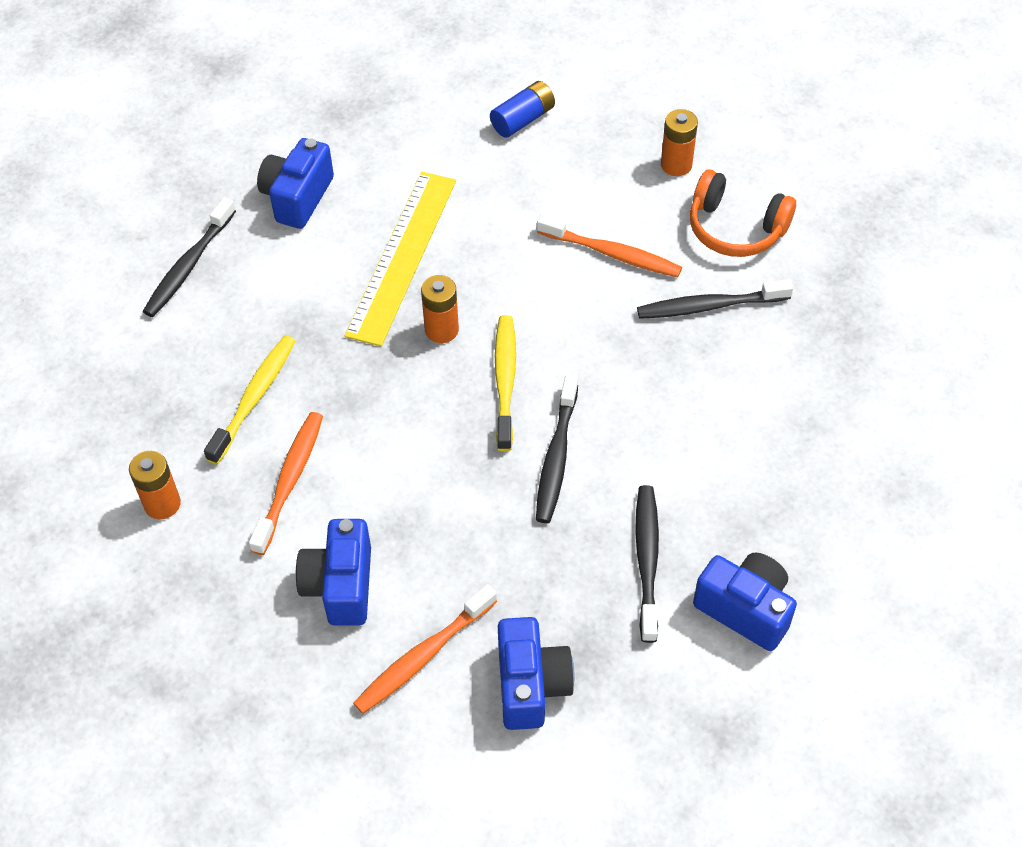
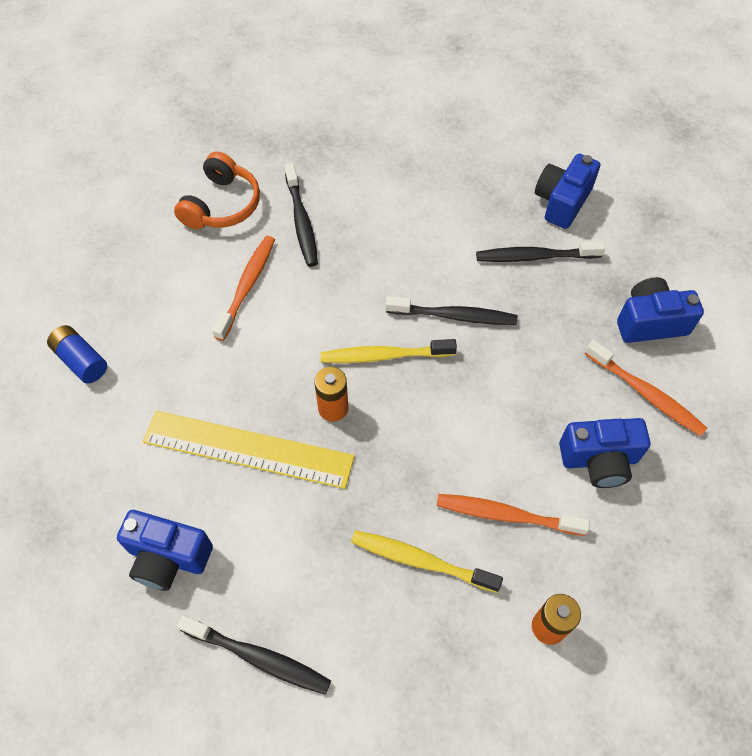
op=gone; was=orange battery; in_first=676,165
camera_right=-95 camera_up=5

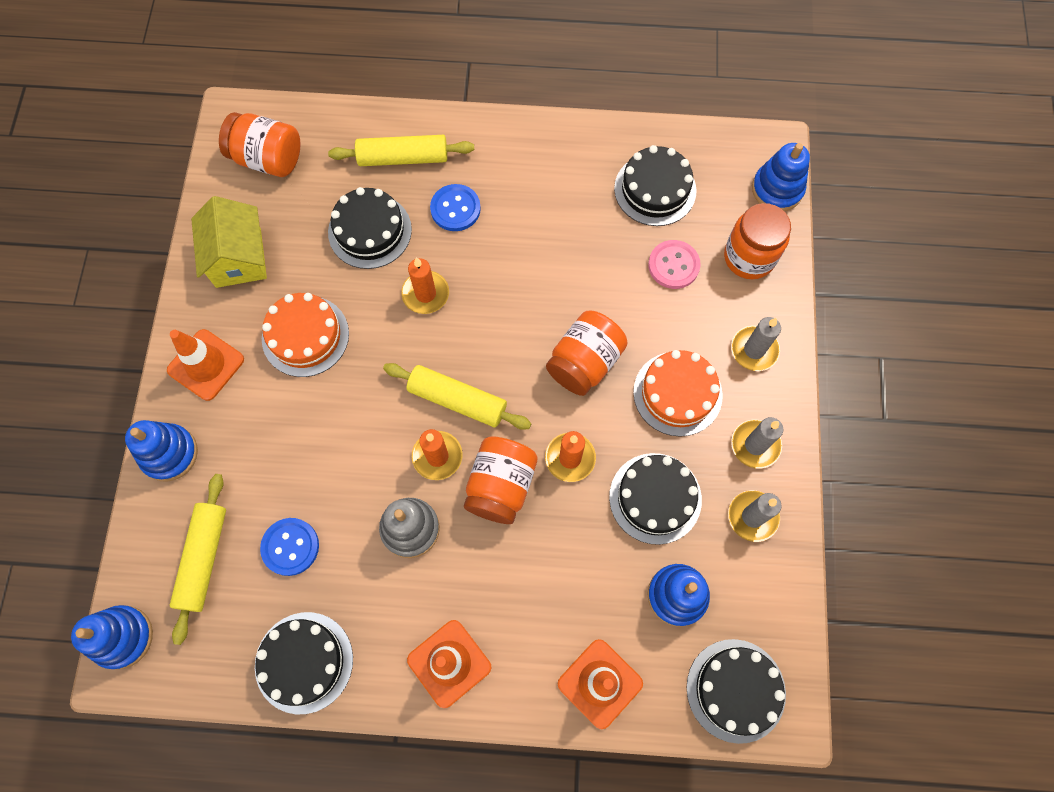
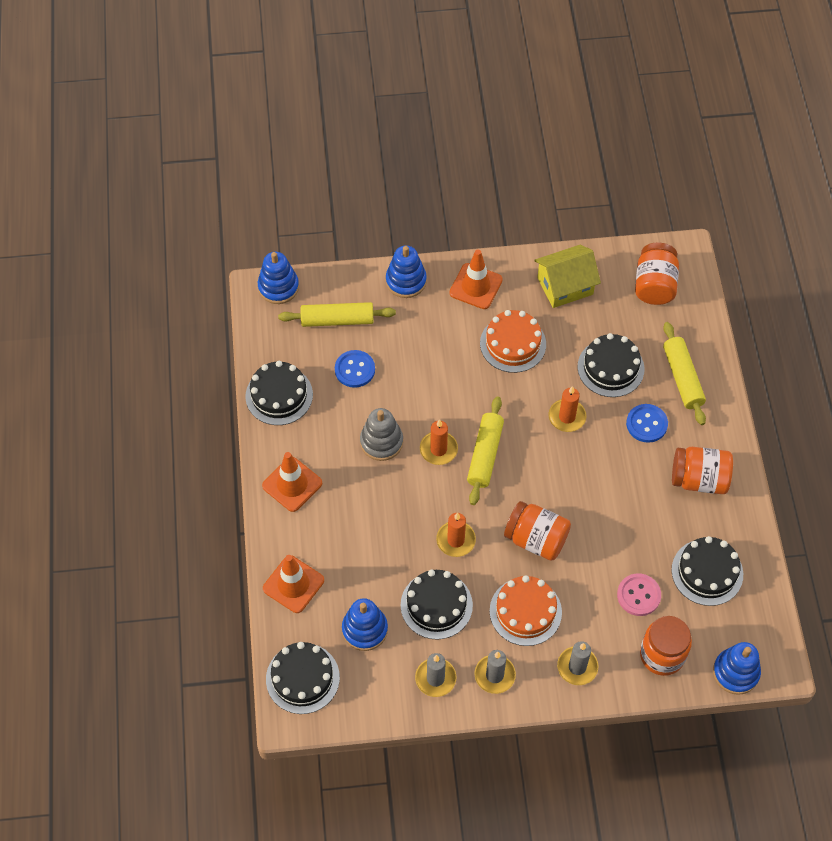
op=shifted; was=orange jar; in_first=501,486; in_second=699,479
camera_right=80 camera_up=-10

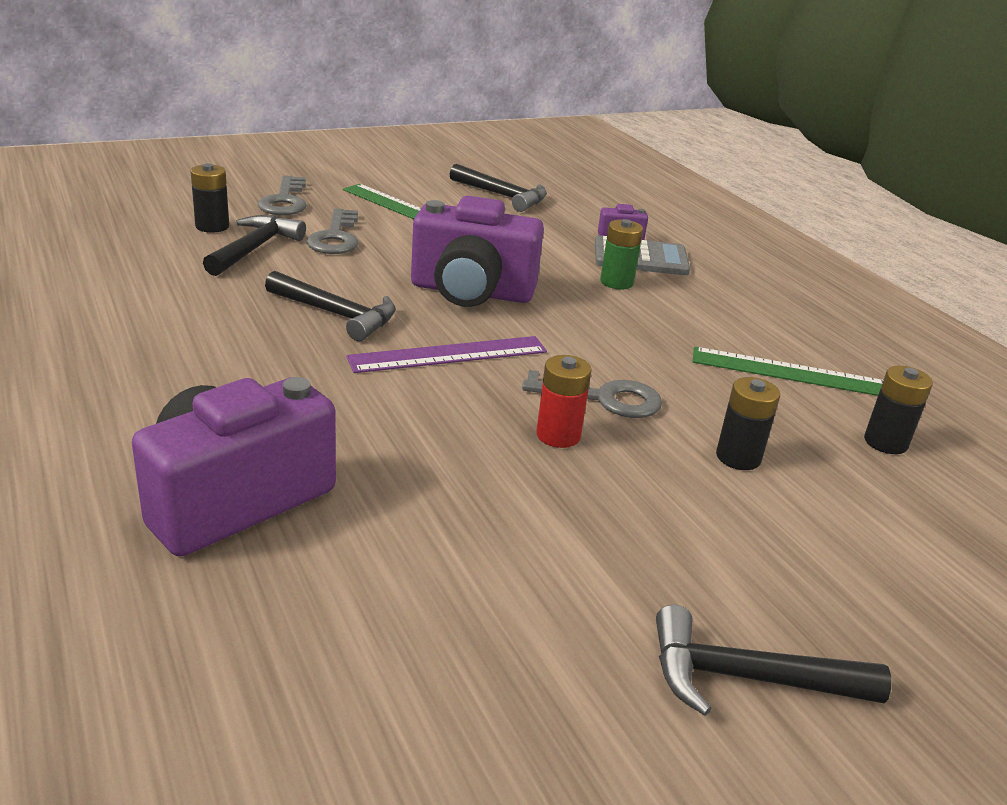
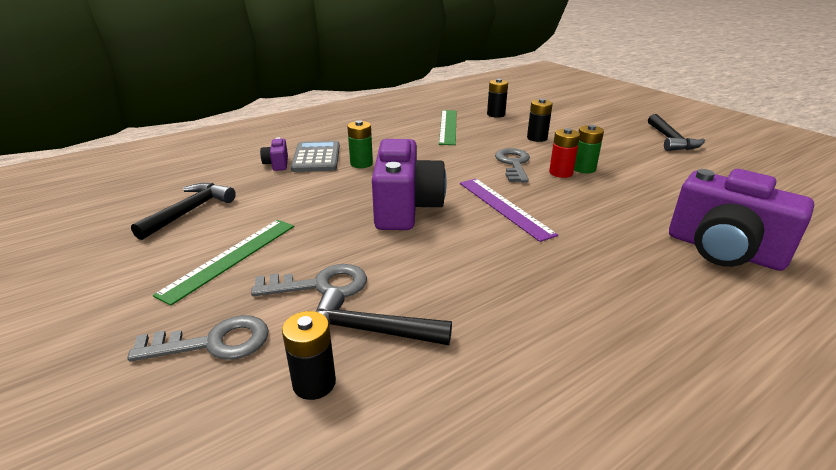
op=gone; was=black hammer; in_first=336,314
op=new; now=green battery; in_second=584,168
camera_right=-95 camera_up=0

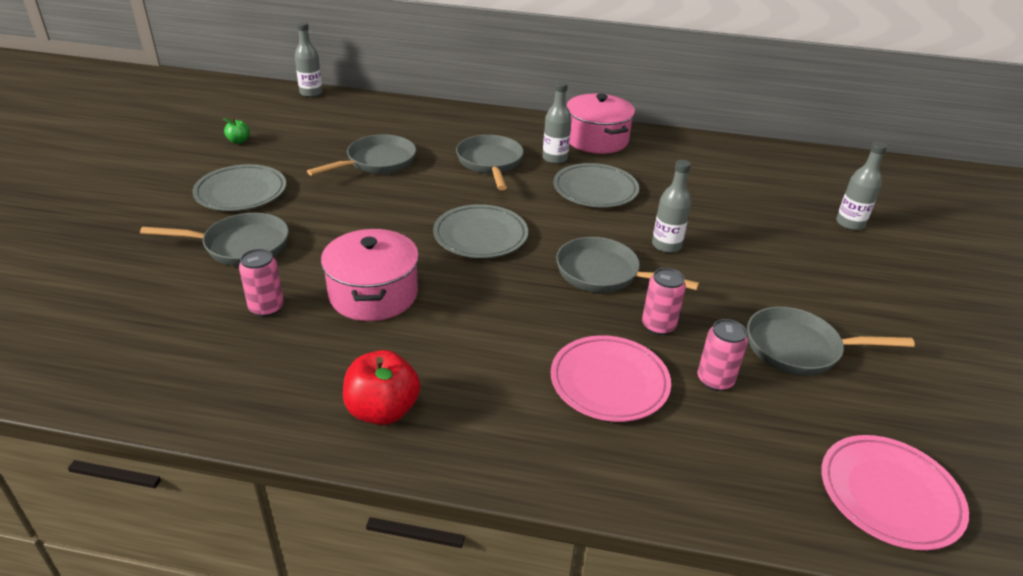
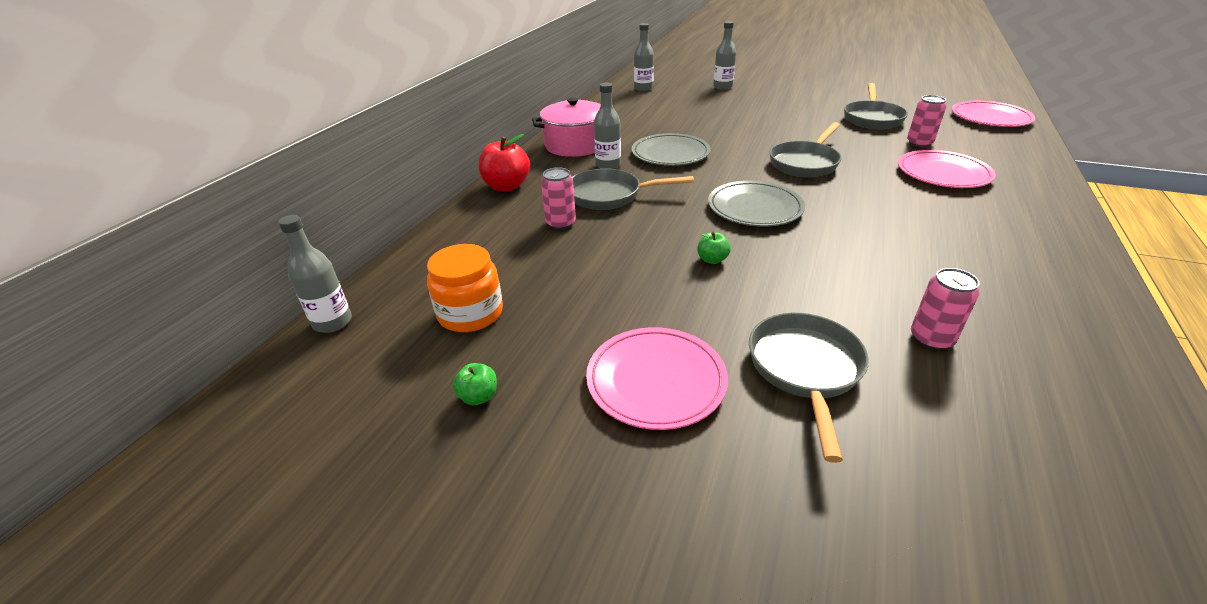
op=gone; was=grey pan; in_first=377,162
op=shifted; was=grey bottle; in_first=666,245; in_second=643,88
op=repainted; was=grey plate; now=pink plate; in_first=241,192; in_second=656,381
op=gone; was=pink pot; in_first=373,294
op=shifted; was=pink can; in_first=658,326; in_second=560,223
op=shifted; was=red apple; in_first=382,410; in_second=506,186
op=new; now=green apple; in_second=712,260
op=new; now=orange jar; in_second=470,313
camera_right=-75 camera_up=0

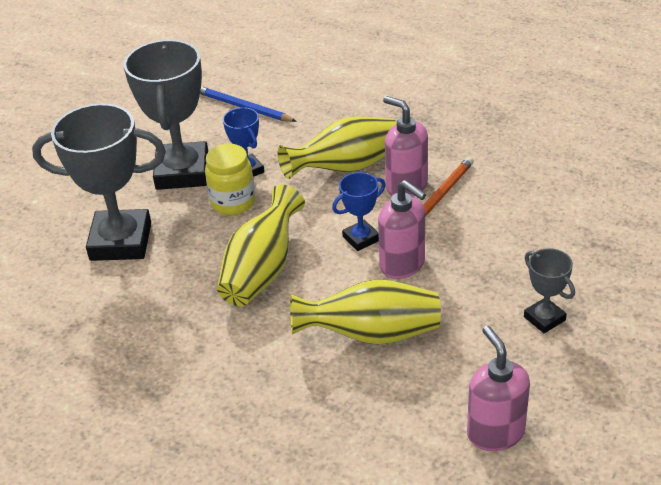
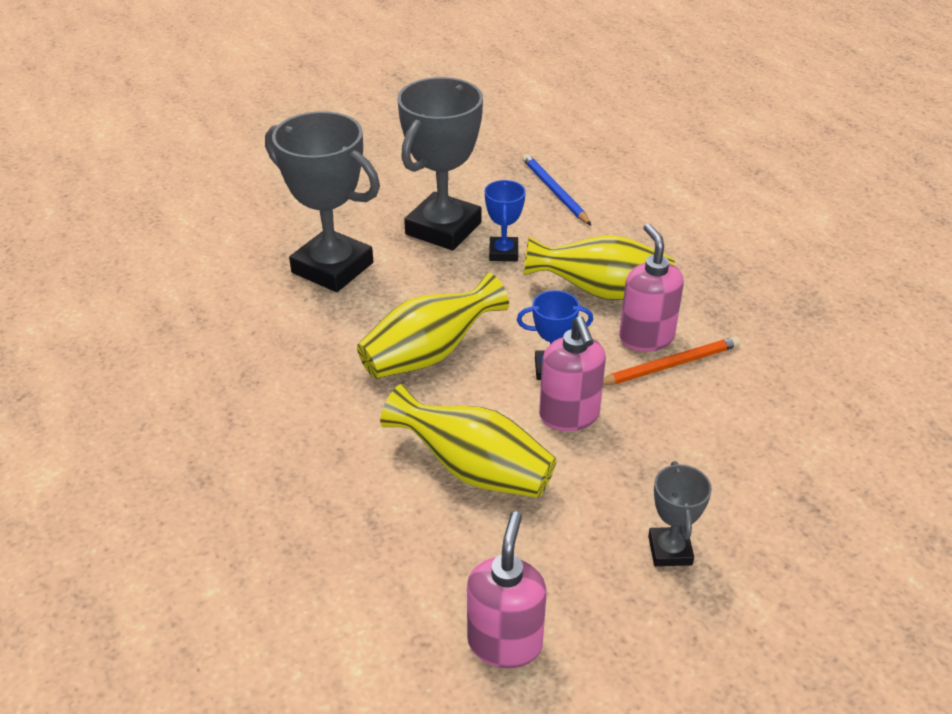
op=gone; was=yellow jar; in_first=233,202
camera_right=30 camera_up=0

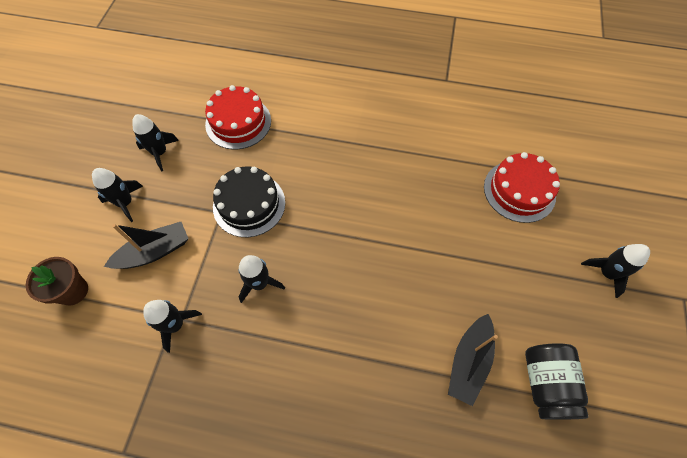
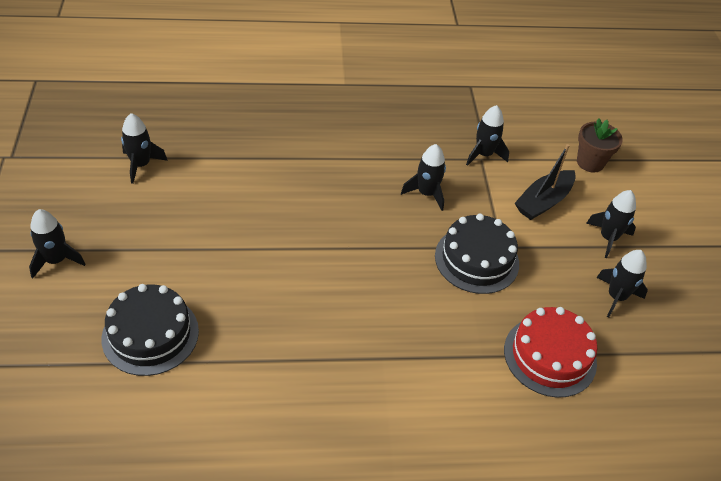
op=repainted; was=red cake; now=black cake; in_first=519,191; in_second=150,334
op=gone; was=black boat; in_first=469,362
op=swapped; was=black jar; now=black rocket; in_first=546,383; in_second=141,165
camera_right=160 camera_up=-15

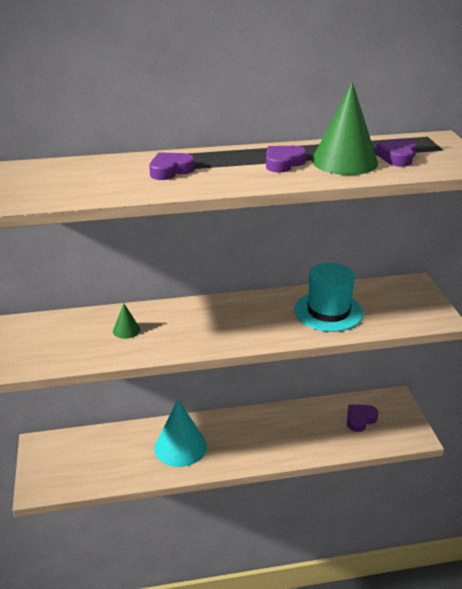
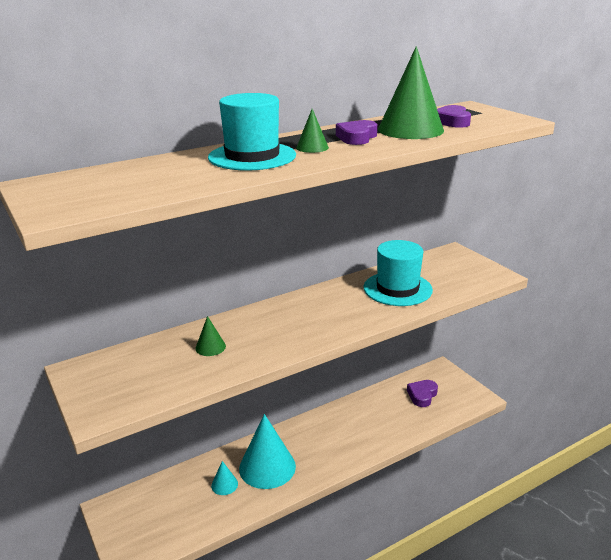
op=swapped; was=purple heart; now=turquoise hat; in_first=170,170; in_second=252,156
op=new; now=green cone; in_second=312,147
op=new; now=turquoise cone; in_second=224,484
camera_right=-20 camera_up=-5

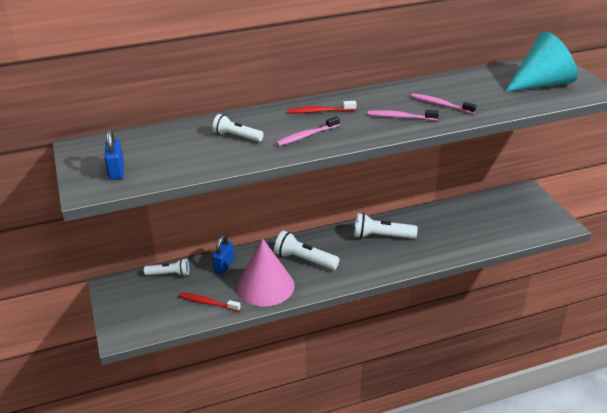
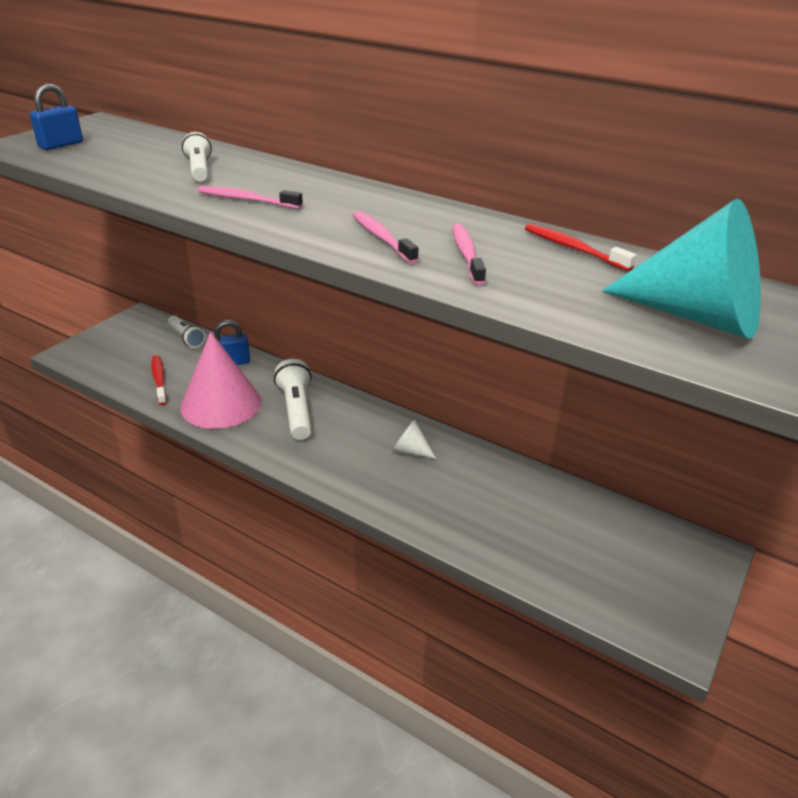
op=shifted; was=red toothbrush; in_first=320,111; in_second=574,249
op=swapped; was=white flashlight; now=white cone; in_first=382,236; in_second=410,450
camera_right=50 camera_up=0

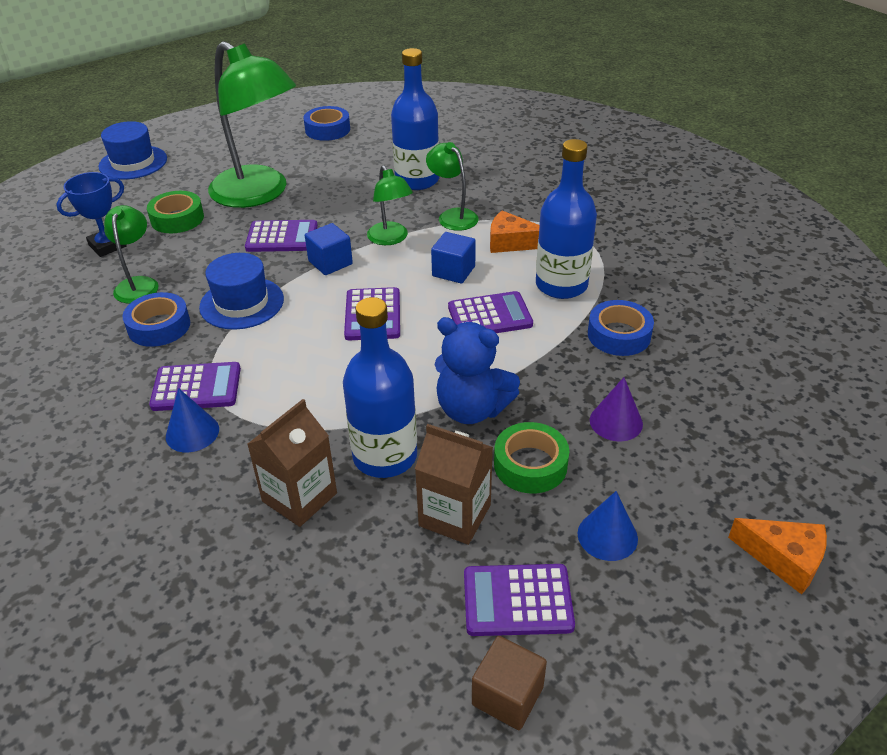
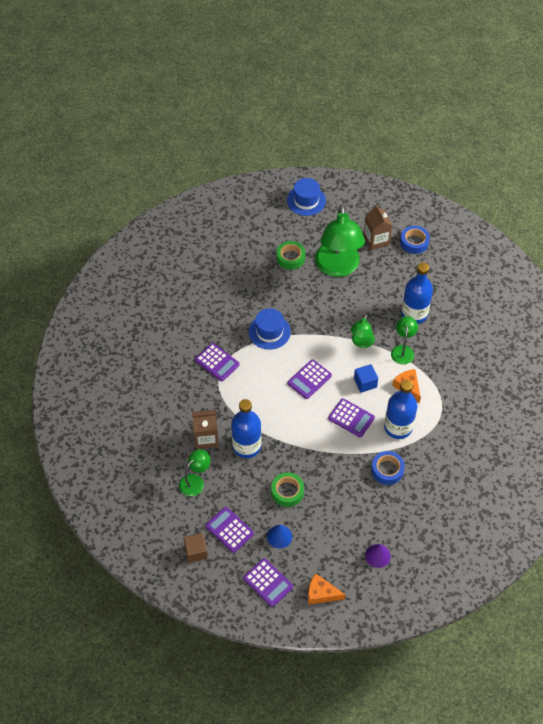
op=gone; was=blue trophy; in_first=107,246
op=shifted; was=green lamp; in_first=138,284; in_second=195,481
op=shifted; was=purple calculator; in_first=282,237; in_second=268,582
op=gone; was=blue cube; in_first=330,263
op=gone; was=blue tape; in_first=159,326
op=gone; was=blue teddy bear; in_first=472,409
op=shifted; was=purple cone; in_first=616,422; in_second=377,555
op=gone; was=blue cone; in_first=192,432
op=shifted; was=brown carton; in_first=455,515; in_second=376,240
op=rotated; was=orange cheese; in_first=784,559; in_second=321,593; clockwise=120
camera_right=45 camera_up=15

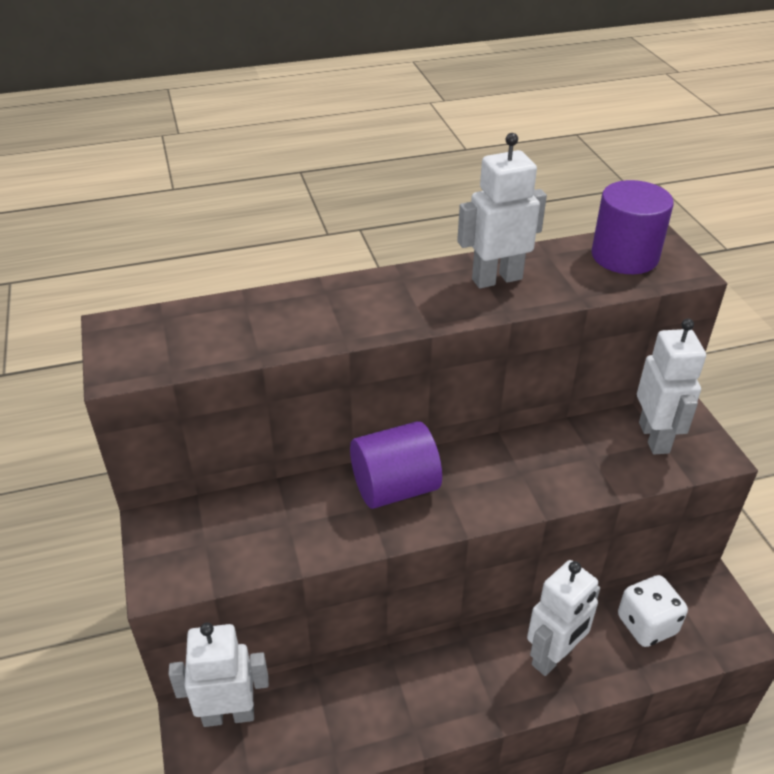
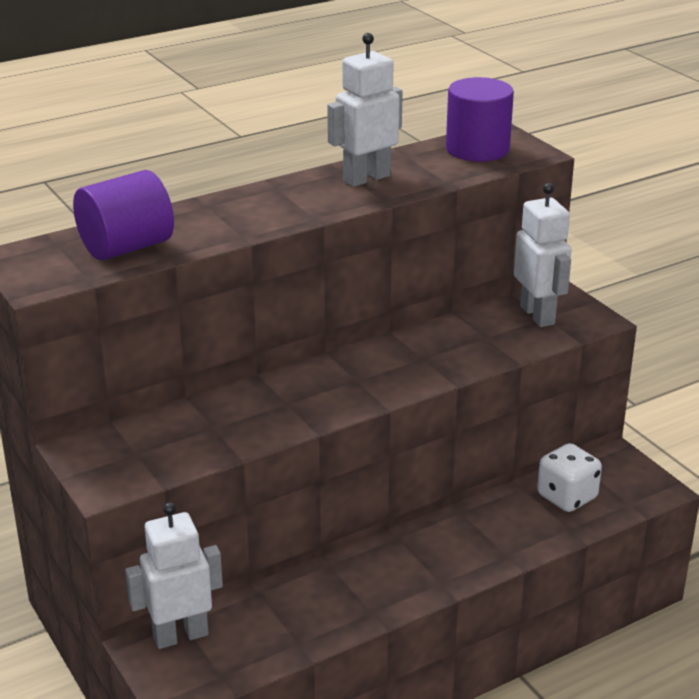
op=shifted; was=purple cylinder; in_first=395,488; in_second=126,247
op=gone; was=white robot; in_first=553,656
camera_right=-15 camera_up=-10

